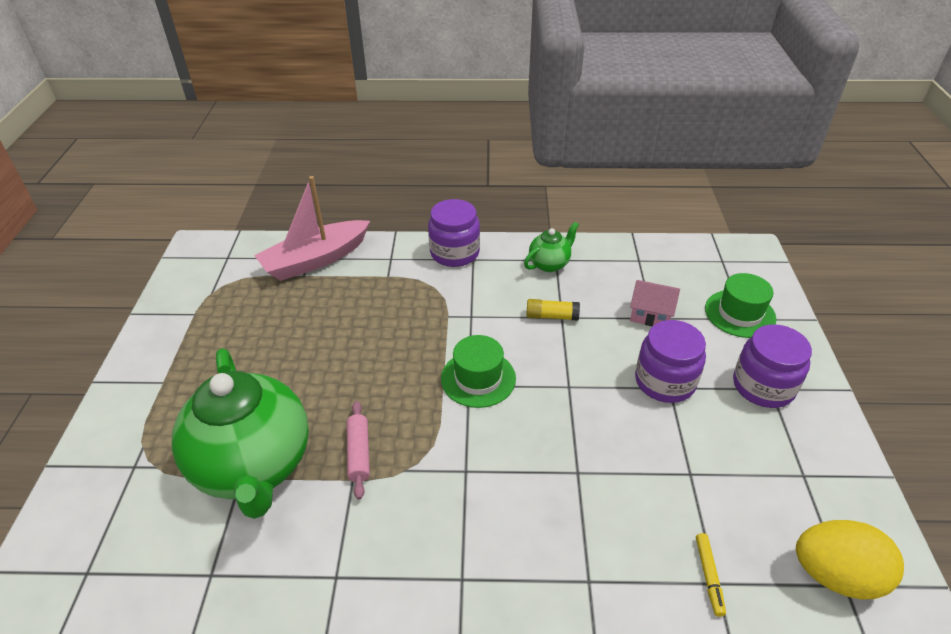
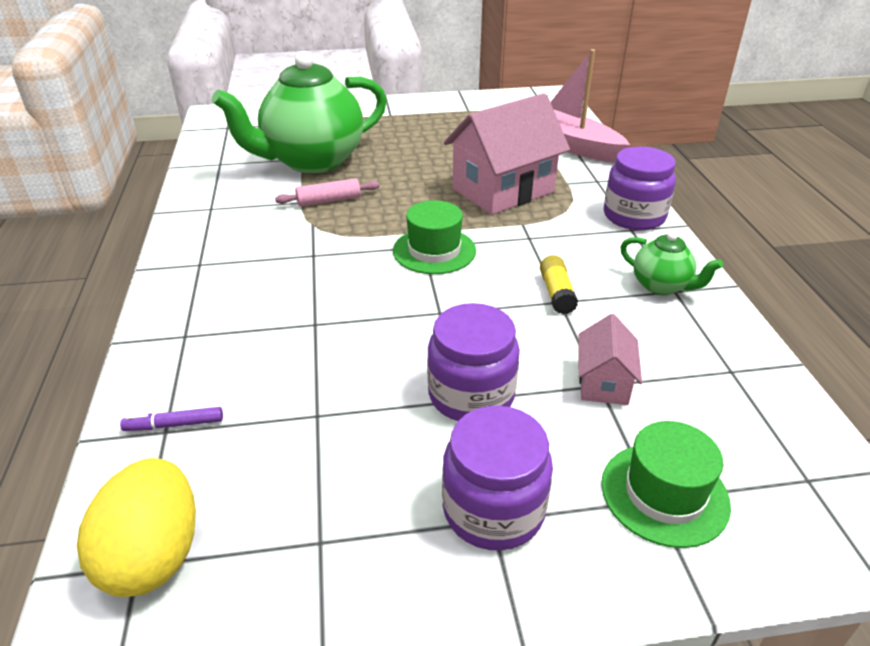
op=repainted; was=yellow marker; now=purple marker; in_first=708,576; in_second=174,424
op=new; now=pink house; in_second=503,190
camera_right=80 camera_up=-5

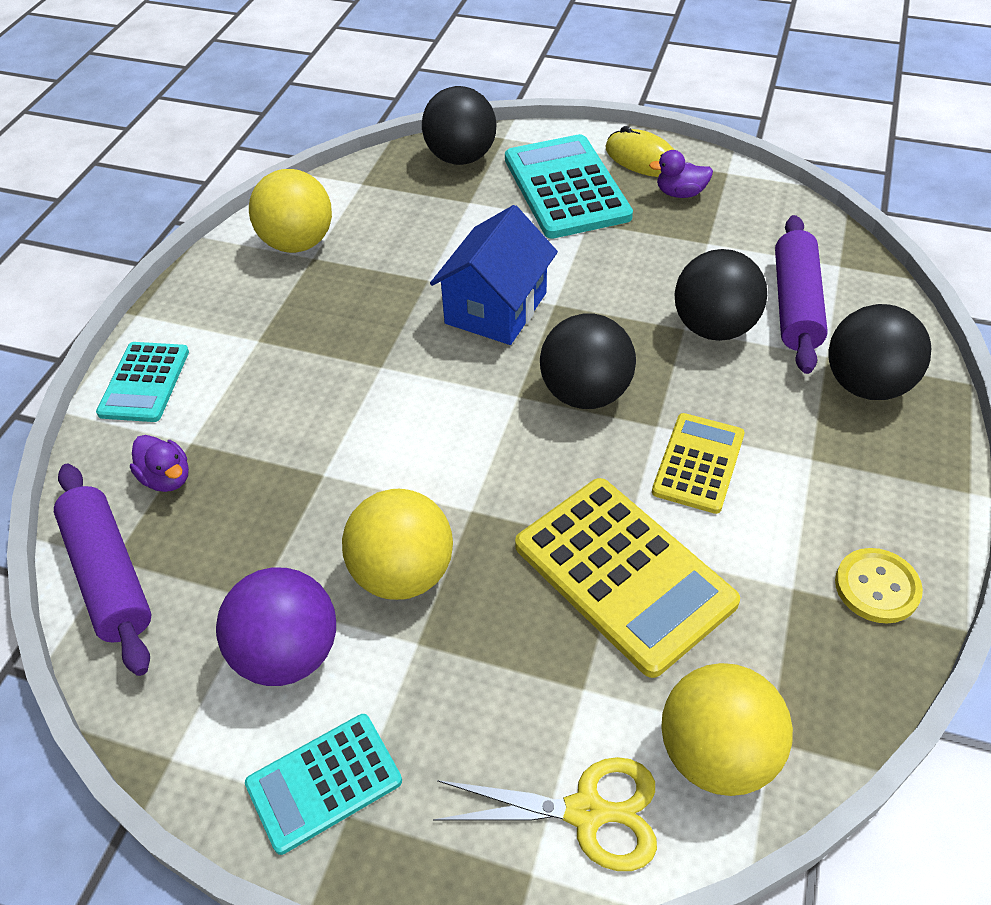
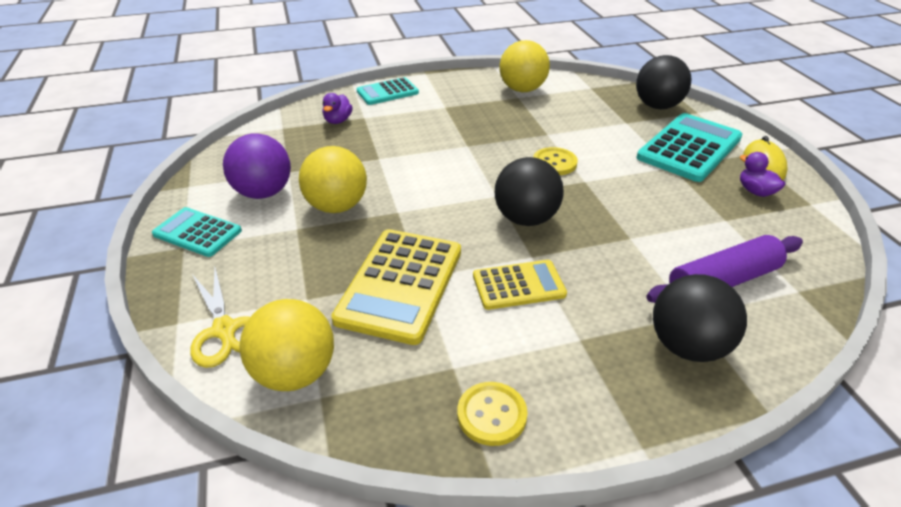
op=swapped; was=blue house; now=yellow button; in_first=496,308; in_second=554,163
op=gone; was=black ball; in_first=713,328
op=gone; was=purple rolling pin; in_first=109,575
camera_right=55 camera_up=-10

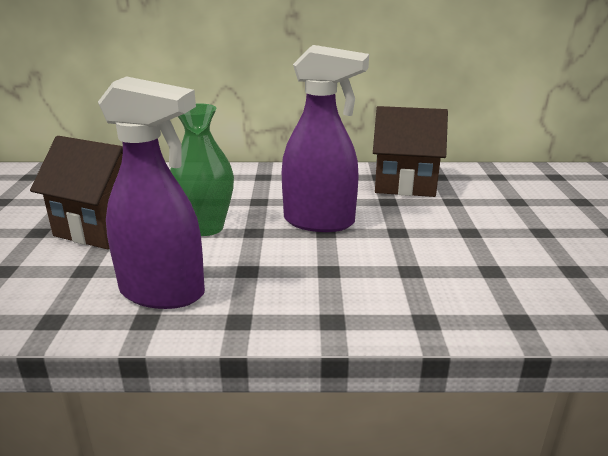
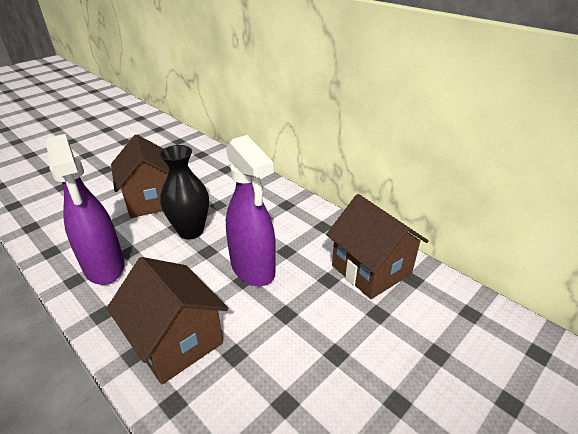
op=repainted; was=green vase; now=black vase; in_first=206,228; in_second=191,231
op=new; now=brown house; in_second=176,341
camera_right=45 camera_up=10

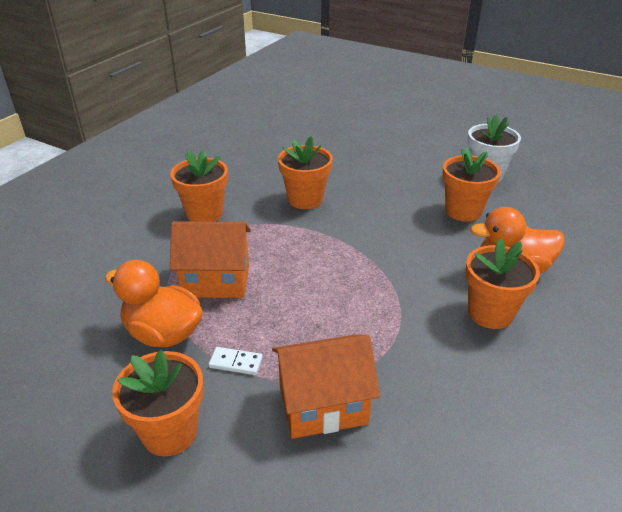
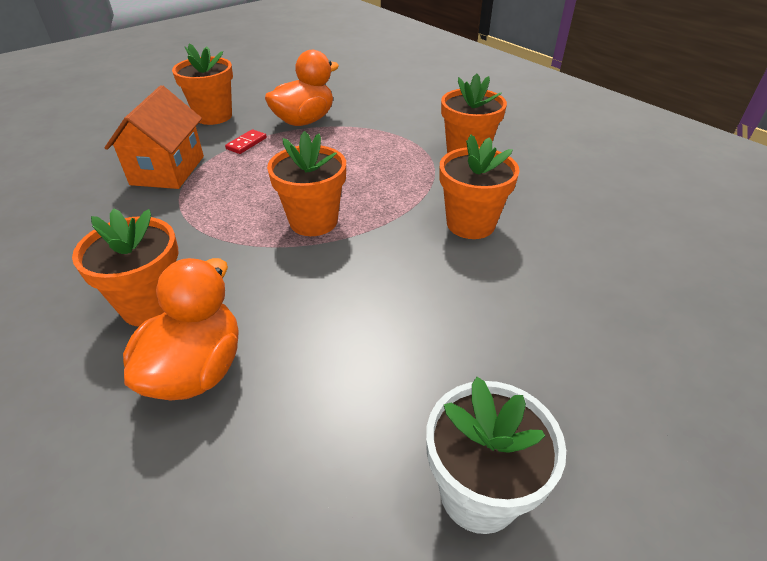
op=shifted; was=orange flower pot; in_first=463,211; in_second=313,221
op=gone; was=orange house; in_first=216,281
op=repainted; was=white domino; now=red domino; in_first=236,362; in_second=246,143
camera_right=110 camera_up=5

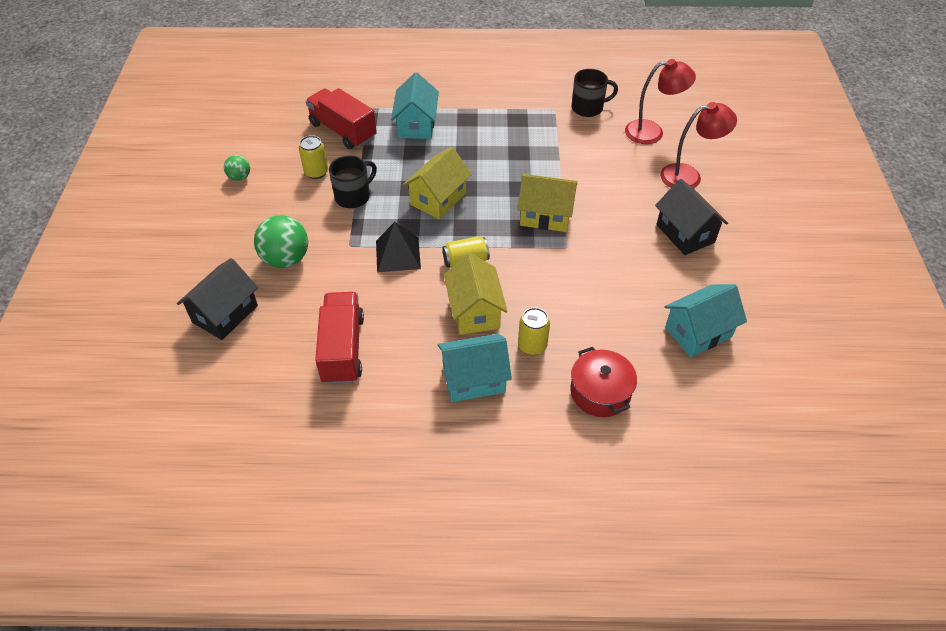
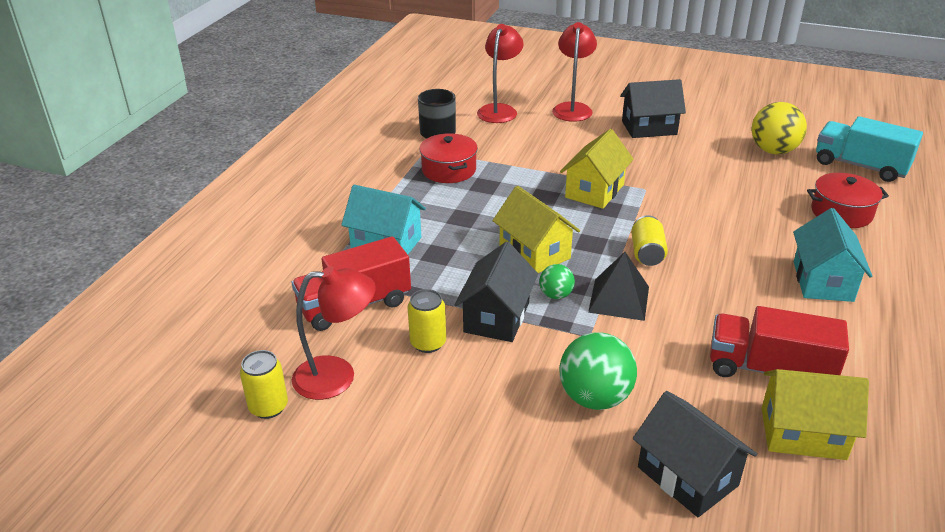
op=shifted; was=green ball; in_first=240,177; in_second=556,295
op=swapped; was=black mug; now=black house; in_first=353,196; in_second=496,317
op=shifted; was=yellow house; in_first=474,311; in_second=803,433
op=swapped; was=turquoise house; now=yellow ball; in_first=698,332; in_second=773,151
op=shifted; was=yellow can; in_first=532,346; in_second=268,407
op=new; now=turquoise truck; in_second=860,166
op=new; now=red pot; in_second=449,170
op=new; now=red lamp; in_second=337,376
camera_right=-70 camera_up=-15

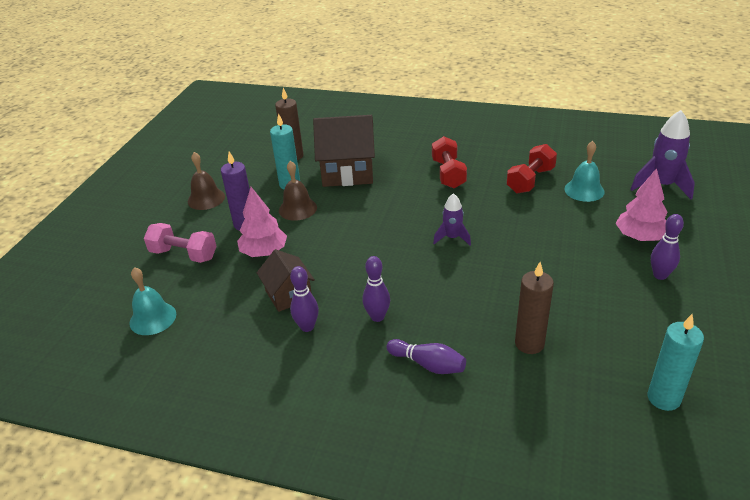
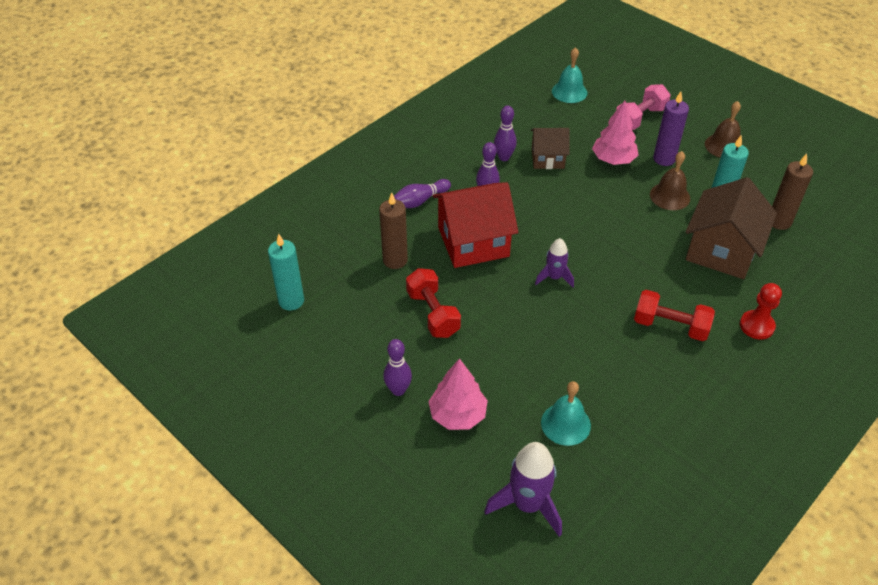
op=shifted; was=red dumbbell; in_first=530,180; in_second=433,313
op=new; now=red house; in_second=473,242
op=new; now=red pawn; in_second=756,326
camera_right=115 camera_up=10

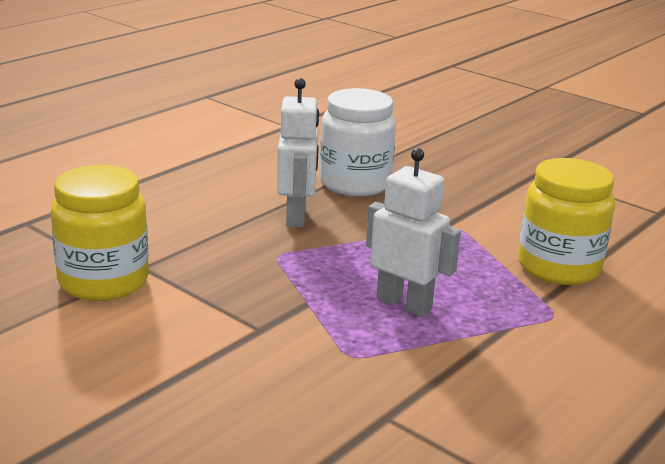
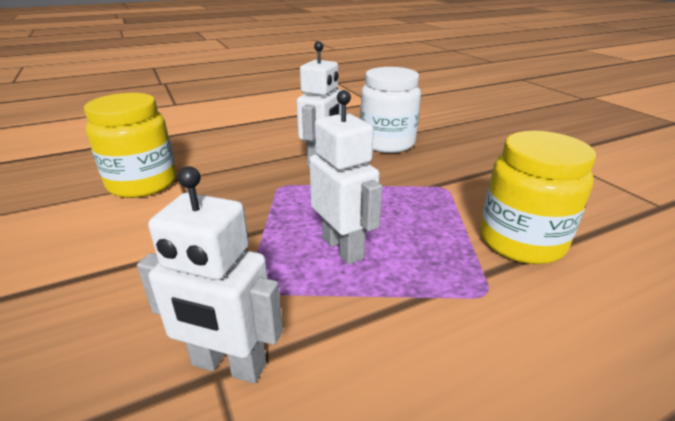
op=new; now=white robot; in_second=228,365
camera_right=25 camera_up=5

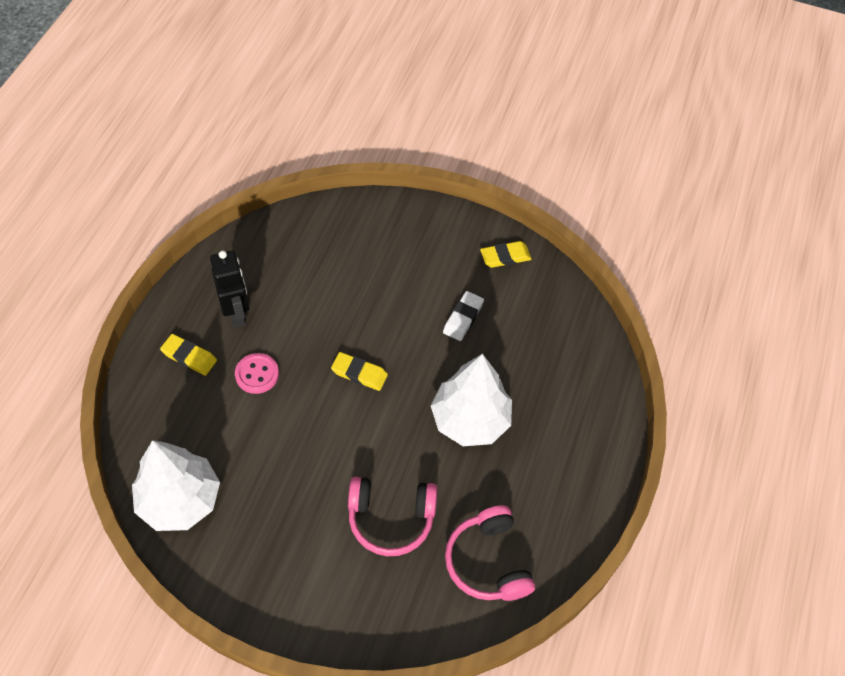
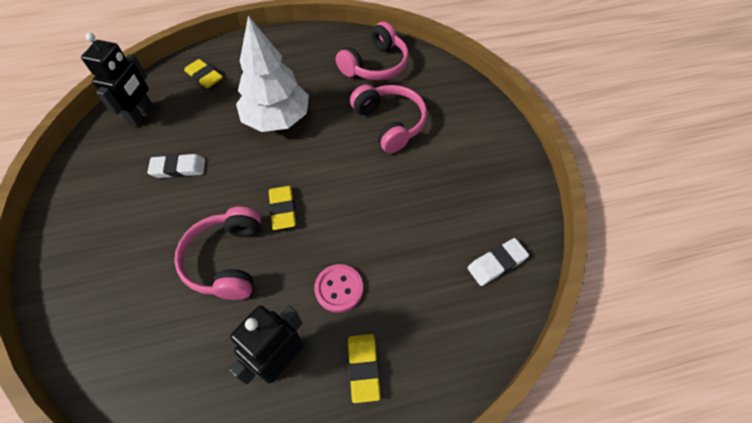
op=shifted; was=yellow eraser; in_first=505,257; in_second=204,76
op=swapped; was=white tree; now=white eraser; in_first=180,500; in_second=496,263
op=new; now=black robot; in_second=142,115
op=new; now=pink headphones; in_second=226,260
camera_right=-120 camera_up=0

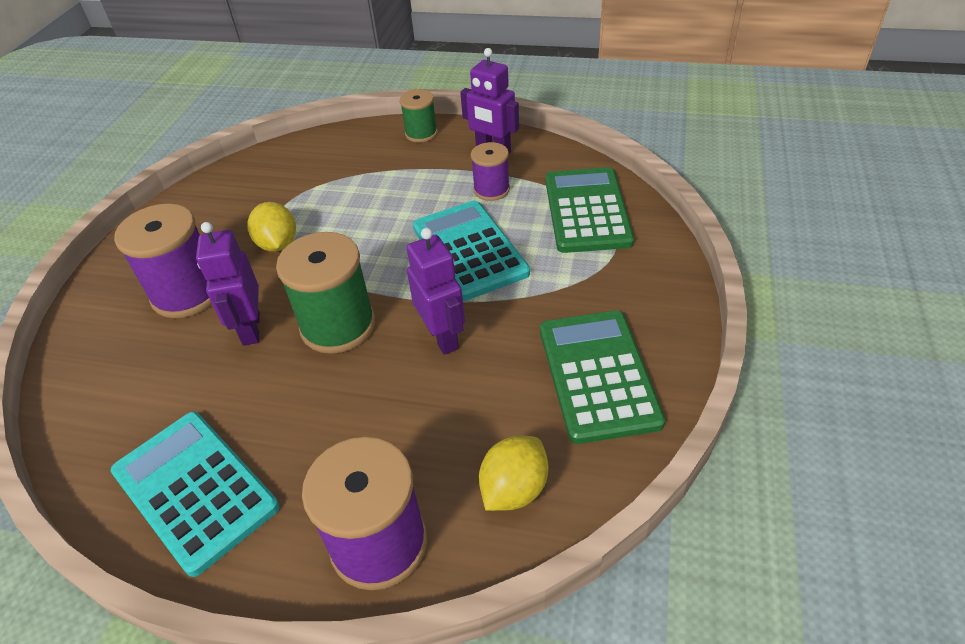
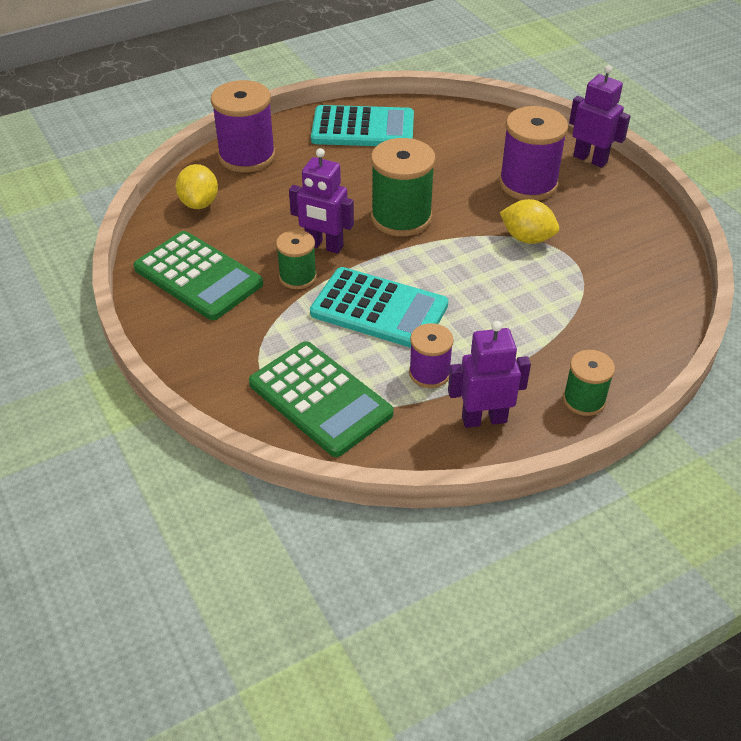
op=shifted; was=purple robot; in_first=250,329; in_second=590,159
op=new; now=green spool; in_second=298,277
camera_right=135 camera_up=0

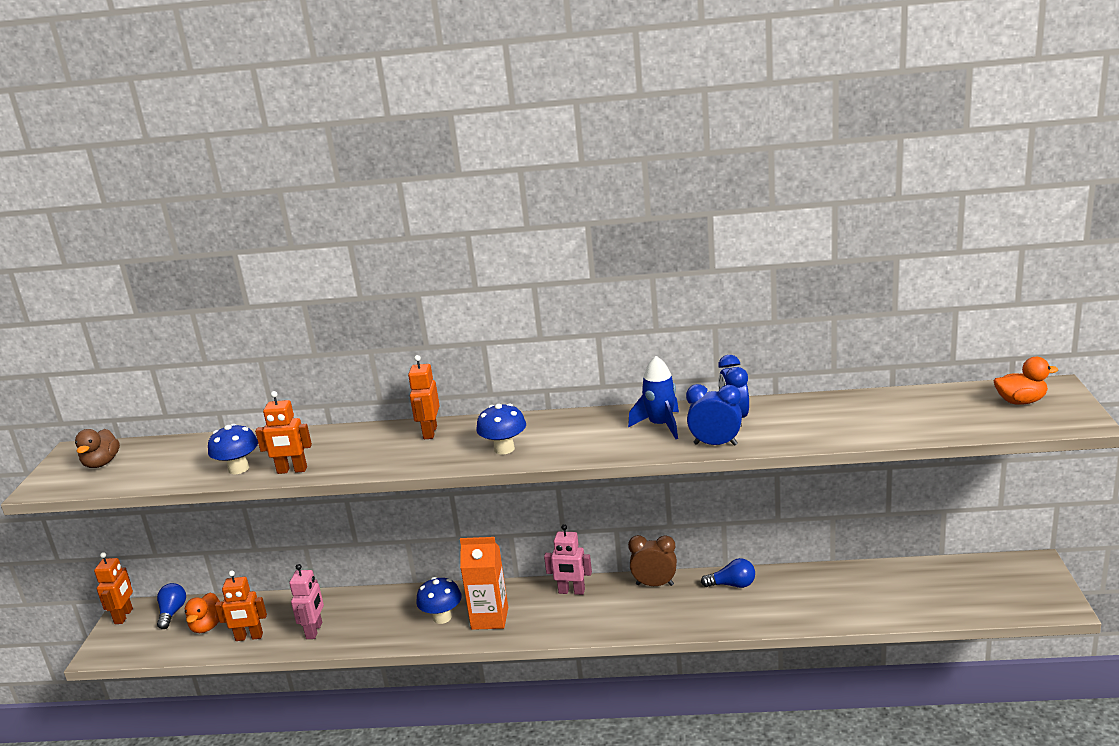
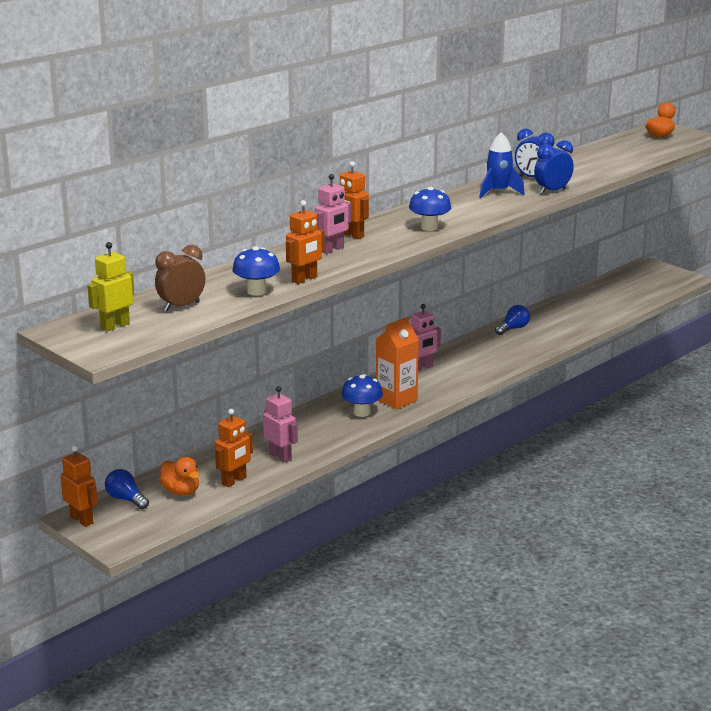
op=swapped; was=brown duck; now=yellow robot; in_first=102,463; in_second=115,326
op=shifted; was=brown clock; in_first=654,584; in_second=181,307
op=new; now=pink robot; in_second=332,249
camera_right=-50 camera_up=0

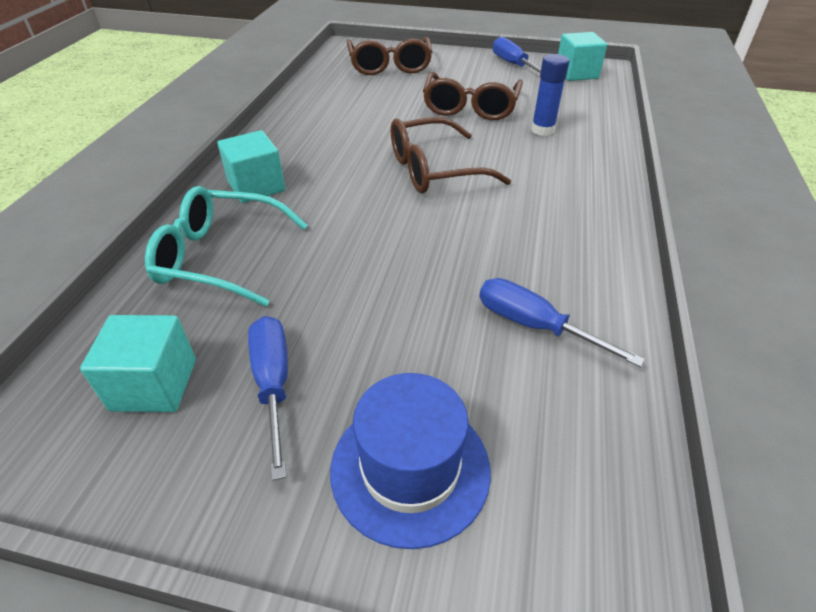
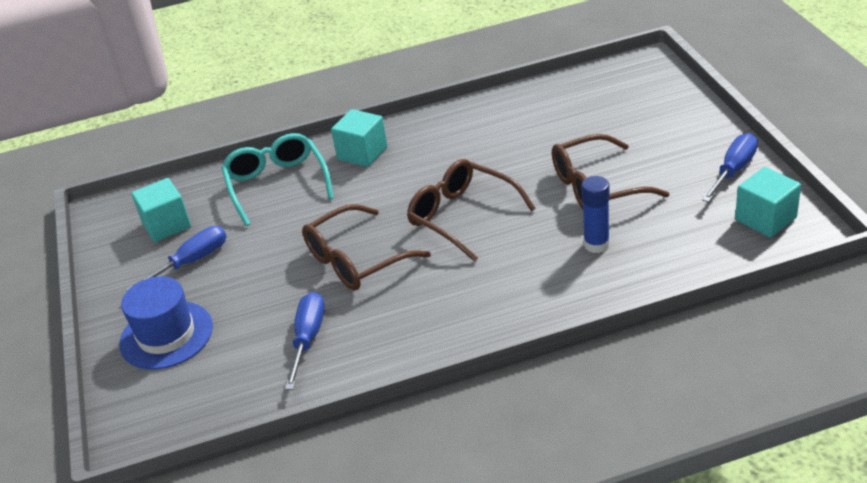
op=shifted; was=brown glasses; in_first=390,66; in_second=356,260
camera_right=65 camera_up=-5

